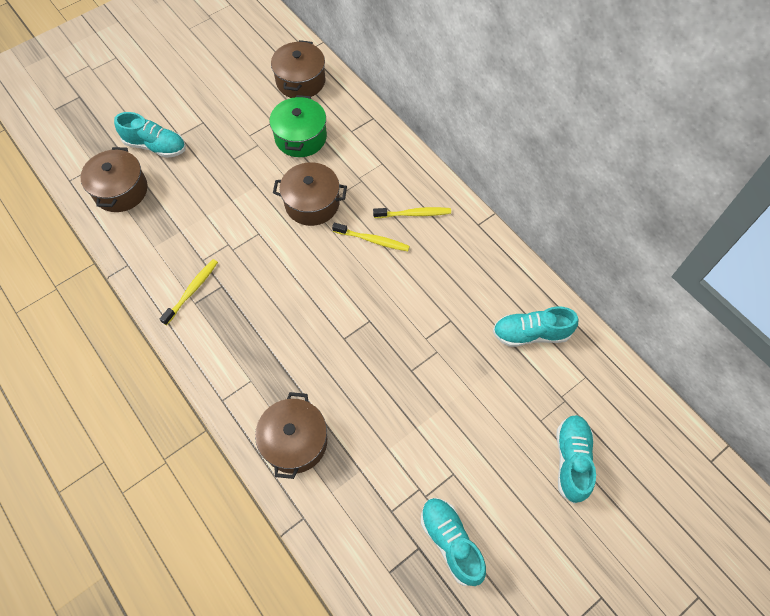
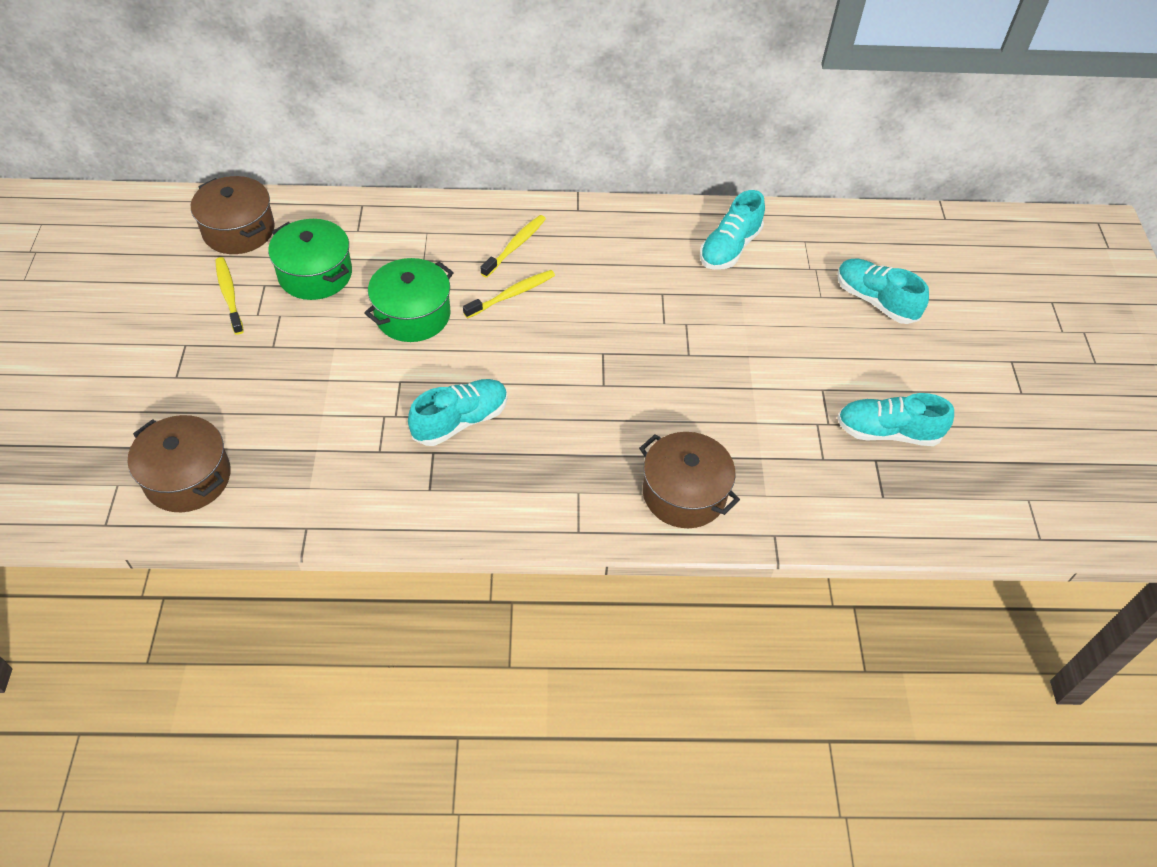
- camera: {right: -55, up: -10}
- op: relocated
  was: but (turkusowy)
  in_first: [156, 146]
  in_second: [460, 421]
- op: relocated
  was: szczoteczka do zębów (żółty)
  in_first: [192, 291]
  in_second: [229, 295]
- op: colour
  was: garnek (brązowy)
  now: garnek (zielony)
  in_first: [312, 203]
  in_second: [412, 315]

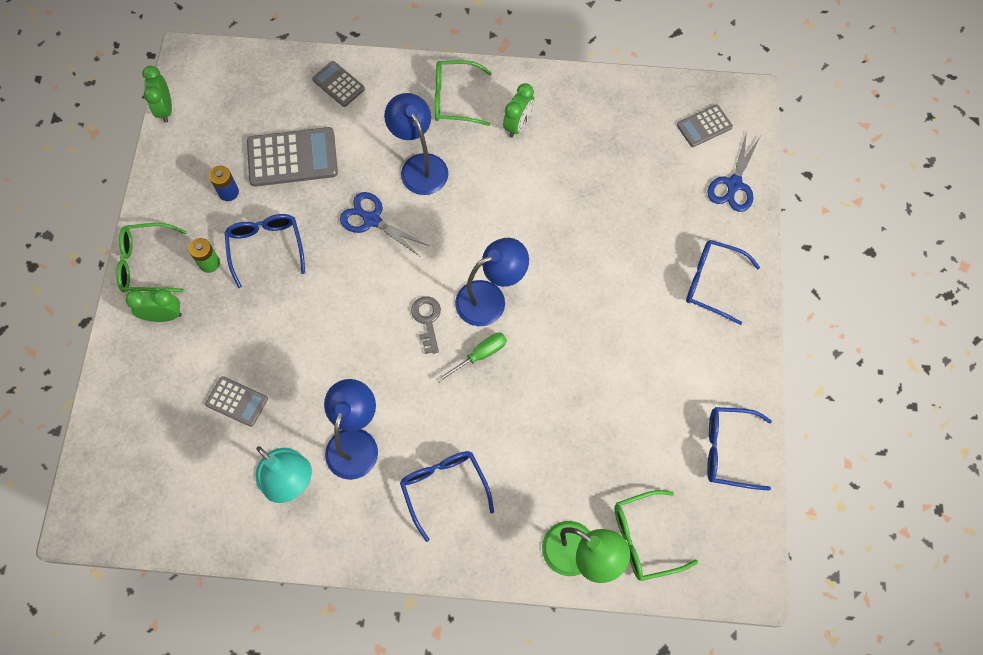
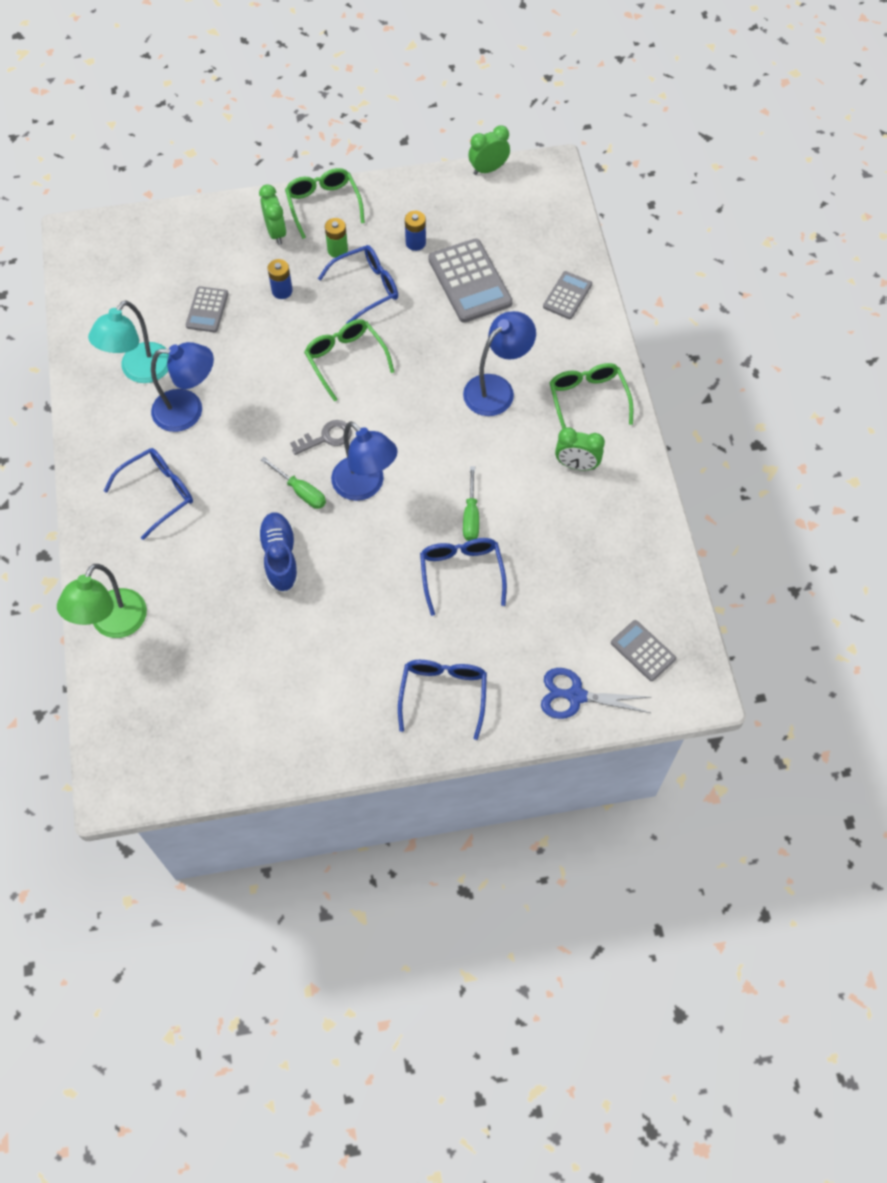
- camera: {right: 75, up: -5}
- op: missing
  was: nożyczki (niebieski)
  in_first: [371, 219]
- op: appeared
  now: but (niebieski)
  in_second: [280, 557]
- op: appeared
  now: bateria (niebieski)
  in_second: [282, 291]
- op: appeared
  now: śrubokręt (zielony)
  in_second: [471, 516]
- op: relocated
  was: okulary (zielony)
  in_first: [644, 539]
  in_second: [345, 359]
- op: relocated
  was: okulary (niebieski)
  in_first: [728, 450]
  in_second: [461, 573]

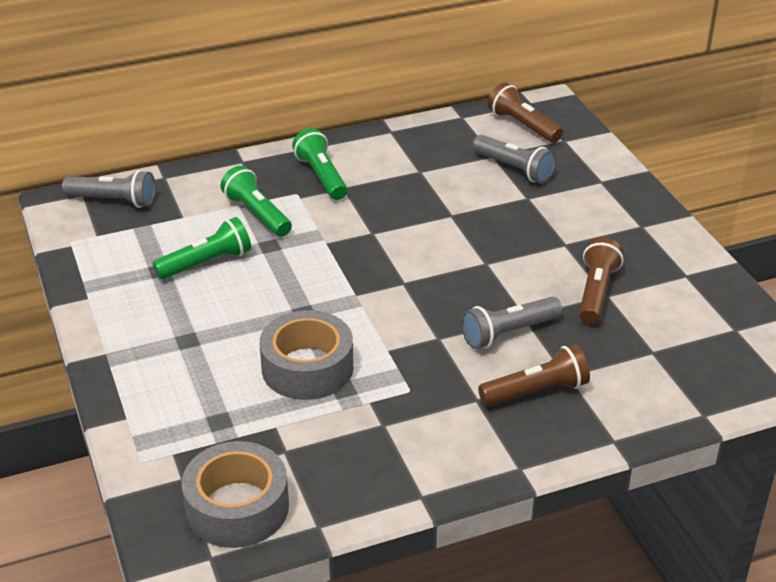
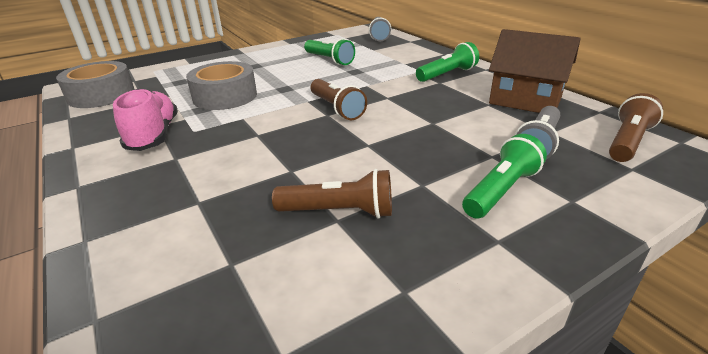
- camera: {right: 80, up: -5}
- op: missing
  was: latarka (szary)
  in_first: [508, 333]
- op: appeared
  now: but (różowy)
  in_second: [154, 136]
- op: appeared
  now: domek (brązowy)
  in_second: [525, 101]
- op: relocated
  was: latarka (zielony)
  in_first: [257, 214]
  in_second: [501, 190]
- op: relocated
  was: latarka (brązowy)
  in_first: [536, 391]
  in_second: [336, 108]

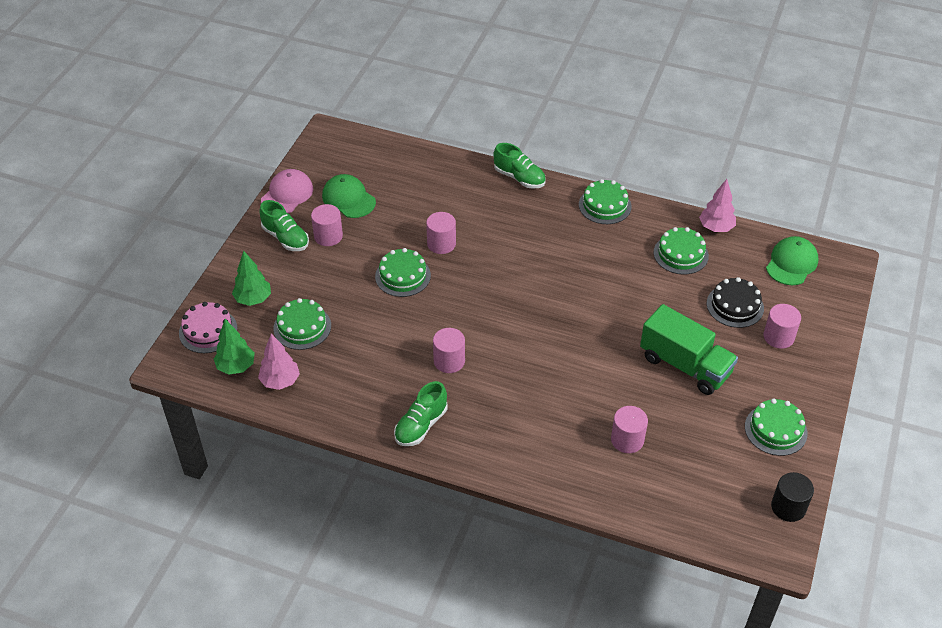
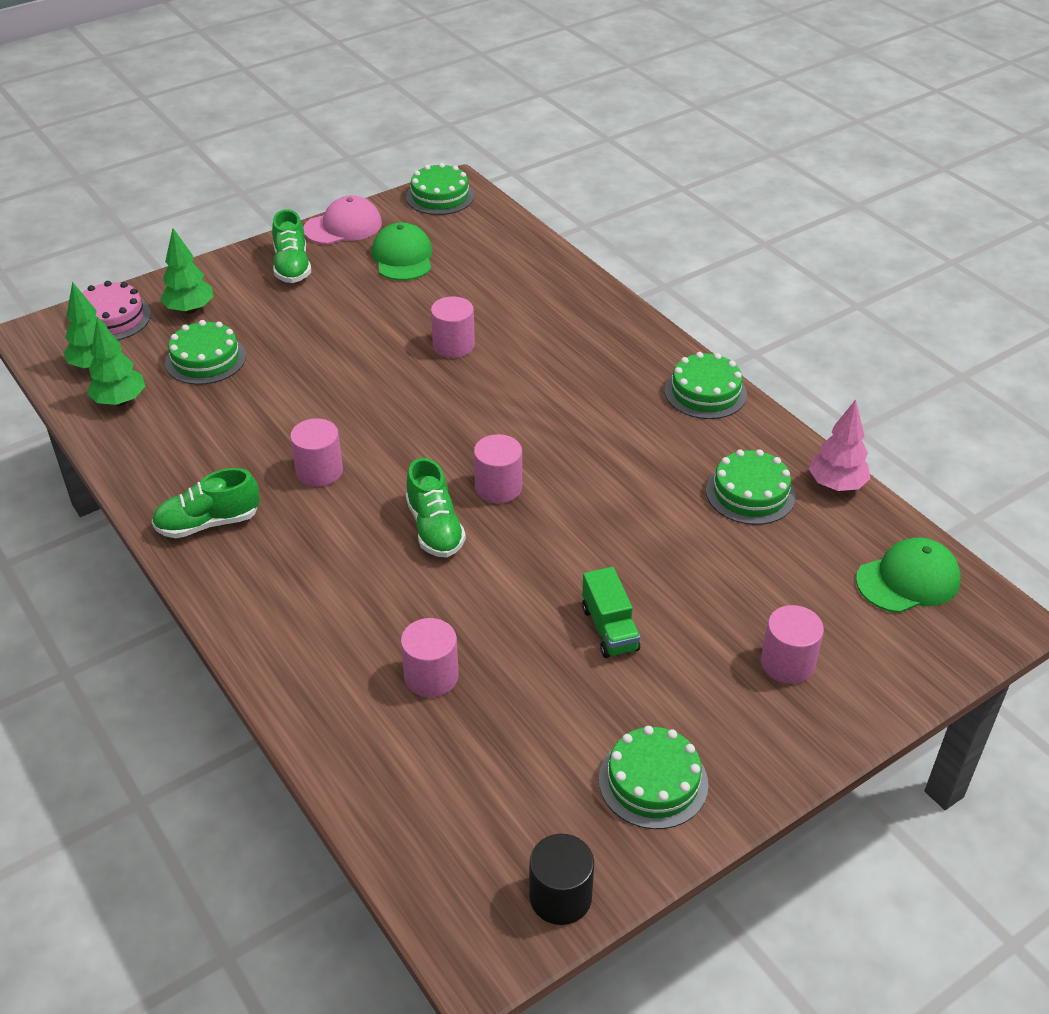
- camera: {right: 35, up: -5}
- op: missing
  was: tort (czarny)
  in_first: [735, 306]
- op: relocated
  was: walec (różowy)
  in_first: [328, 236]
  in_second: [498, 488]
- op: relocated
  was: tort (zielony)
  in_first: [403, 276]
  in_second: [440, 196]
- op: relocated
  was: but (zielony)
  in_first: [519, 178]
  in_second: [435, 528]
- op: colour
  was: drzewko (różowy)
  now: drzewko (zielony)
  in_first: [280, 381]
  in_second: [120, 401]
- op: size
  was: ciężarówka (zielony)
  in_first: [685, 365]
  in_second: [609, 628]
  ratio: 0.56

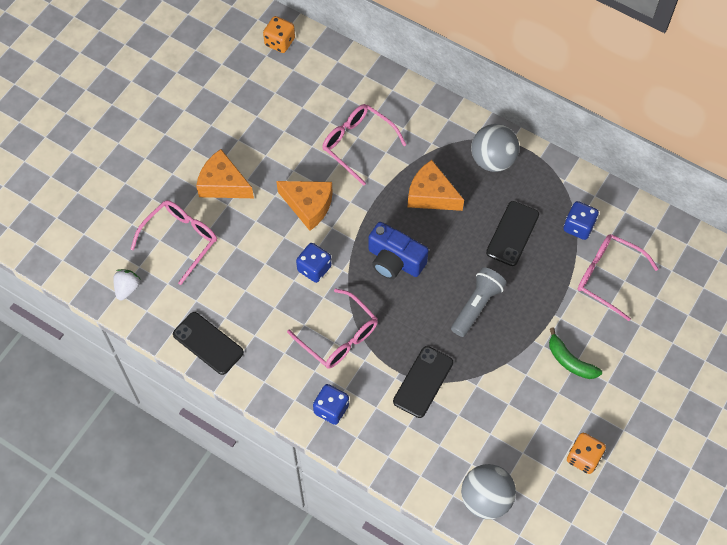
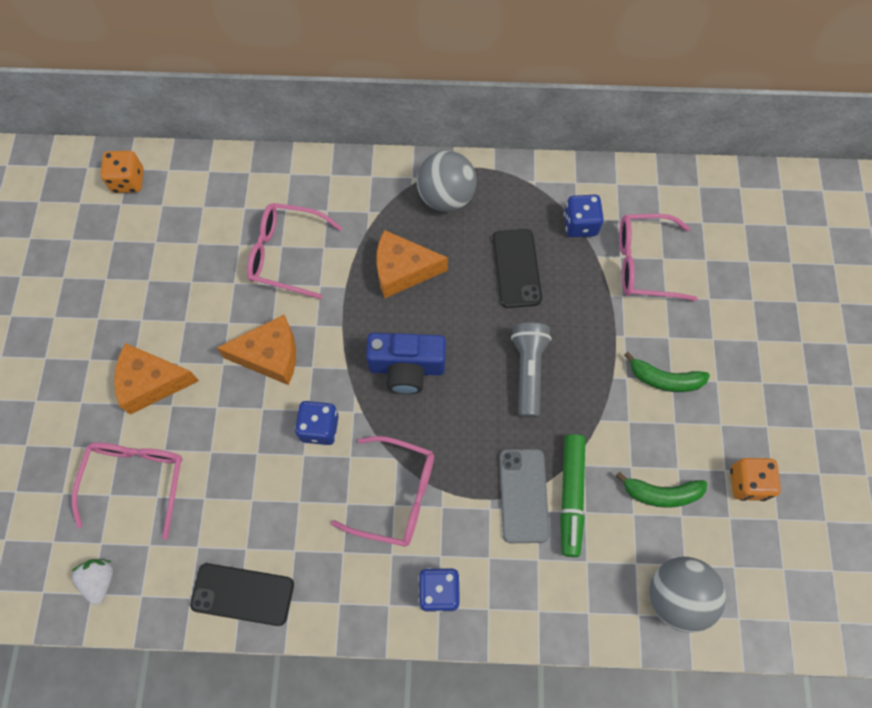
- camera: {right: -30, up: 5}
- op: appeared
  now: flamaster (zielony)
  in_second: [571, 496]
- op: appeared
  now: banan (zielony)
  in_second: [661, 494]
- op: colour
  was: telefon (czarny)
  now: telefon (szary)
  in_first: [423, 382]
  in_second: [523, 495]

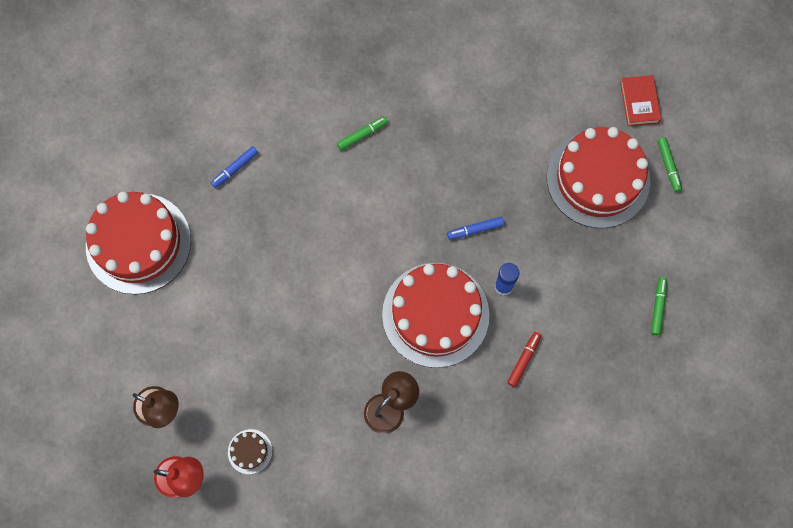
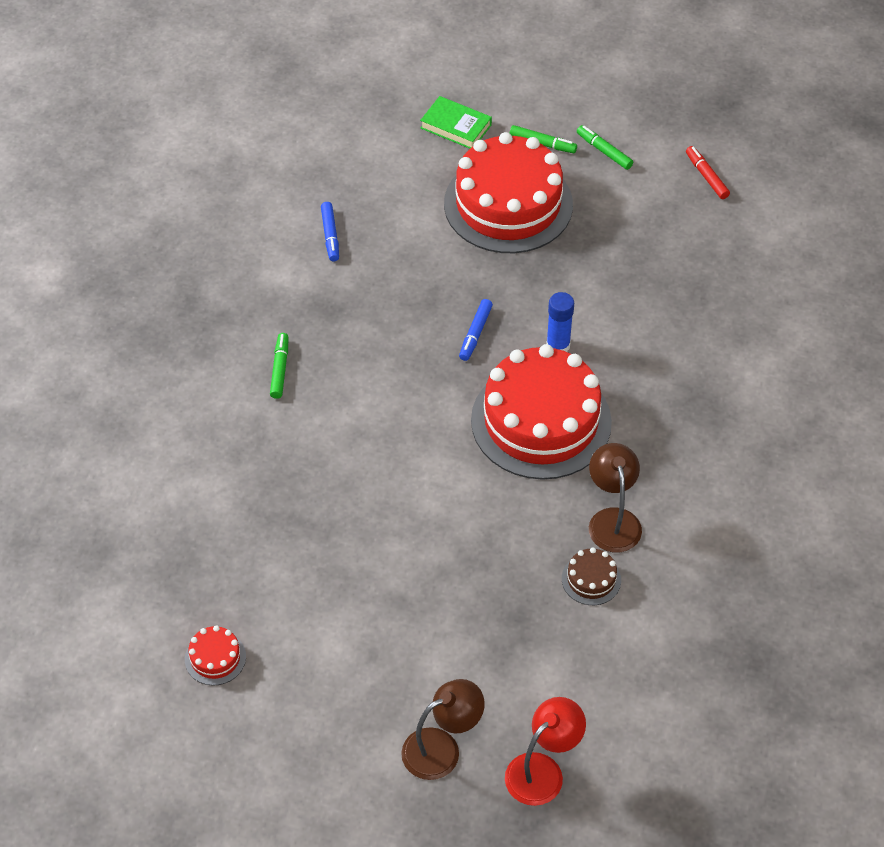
- camera: {right: -55, up: -20}
- op: relocated
  was: flamaster (niebieski)
  in_first: [235, 169]
  in_second: [330, 235]
- op: relocated
  was: tort (brązowy)
  in_first: [250, 451]
  in_second: [591, 579]
- op: relocated
  was: flamaster (czerwony)
  in_first: [523, 360]
  in_second: [706, 176]
- op: relocated
  was: flamaster (zielony)
  in_first: [657, 307]
  in_second: [604, 151]
- op: colour
  was: książka (czerwony)
  now: książka (zielony)
  in_first: [639, 102]
  in_second: [456, 126]
- op: size
  was: tort (czerwony)
  in_first: [138, 243]
  in_second: [215, 658]
  ratio: 0.4

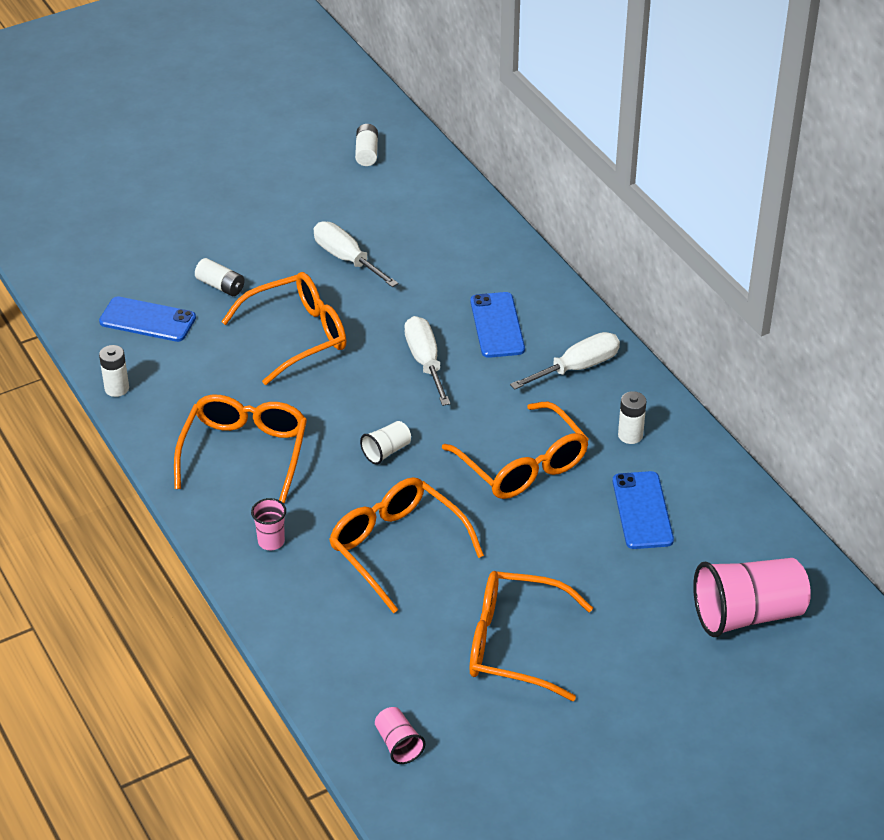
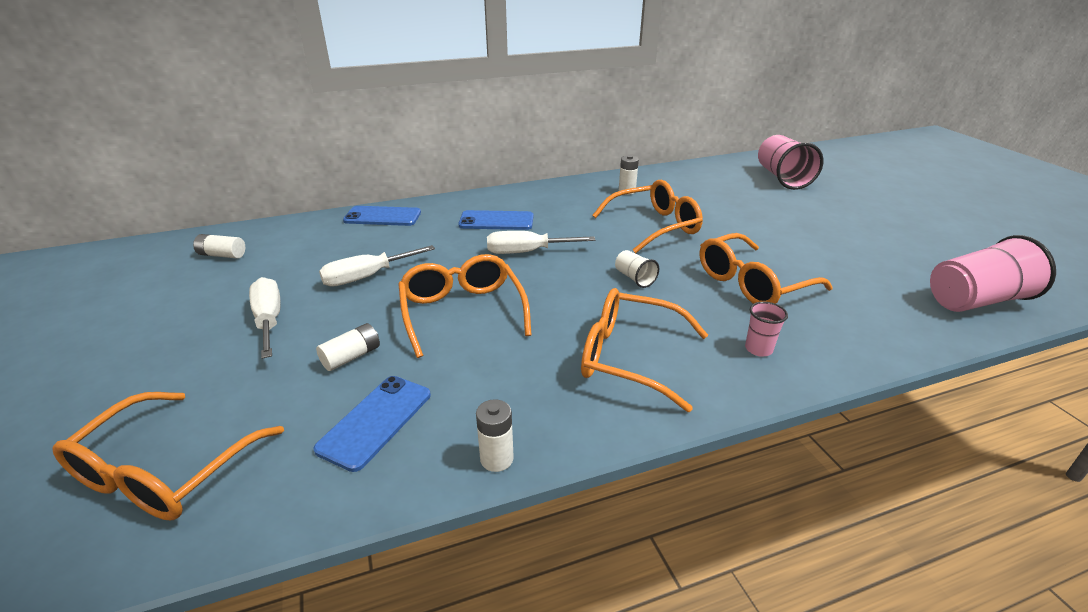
- camera: {right: -80, up: -10}
- op: relocated
  was: okulary (pomarańczowy)
  in_first: [513, 644]
  in_second: [164, 472]
- op: relocated
  was: śrubokręt (biały)
  in_first: [577, 367]
  in_second: [269, 320]
- op: relocated
  was: telefon (niebieski)
  in_first: [642, 510]
  in_second: [382, 217]
- op: size
  was: szklanka (różowy)
  in_first: [398, 744]
  in_second: [975, 301]
  ratio: 2.09

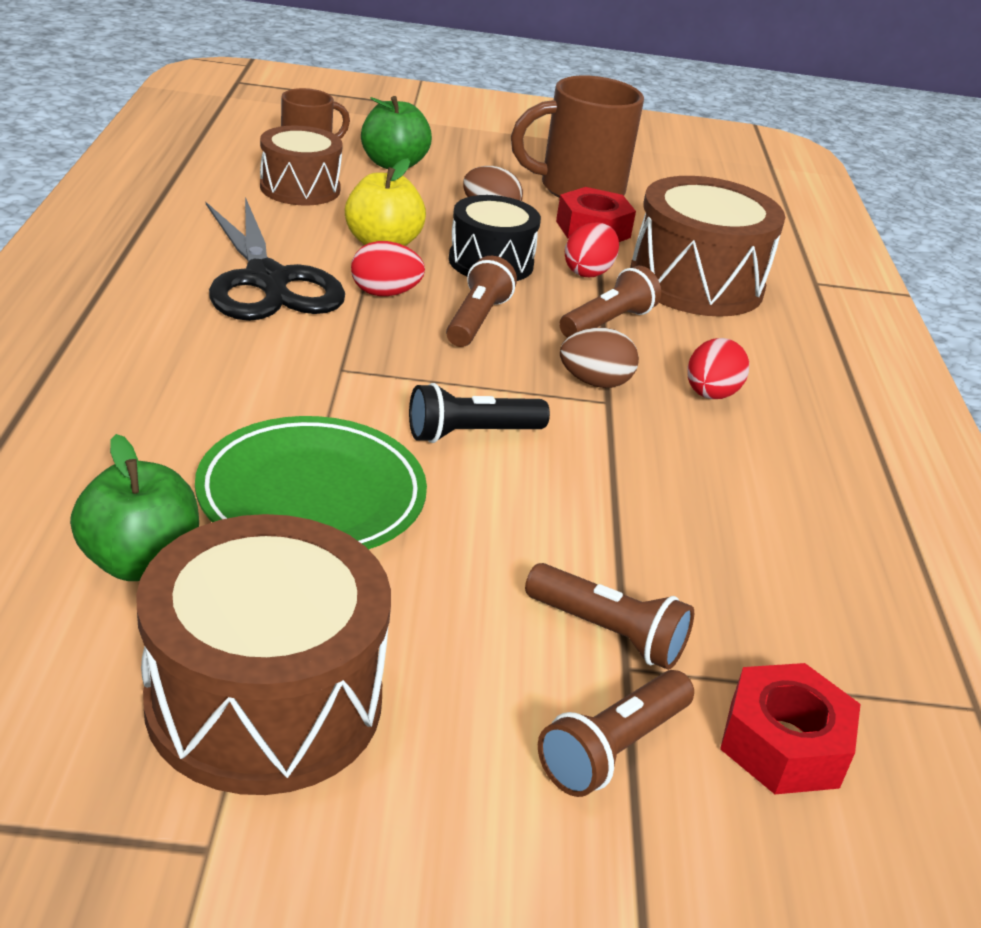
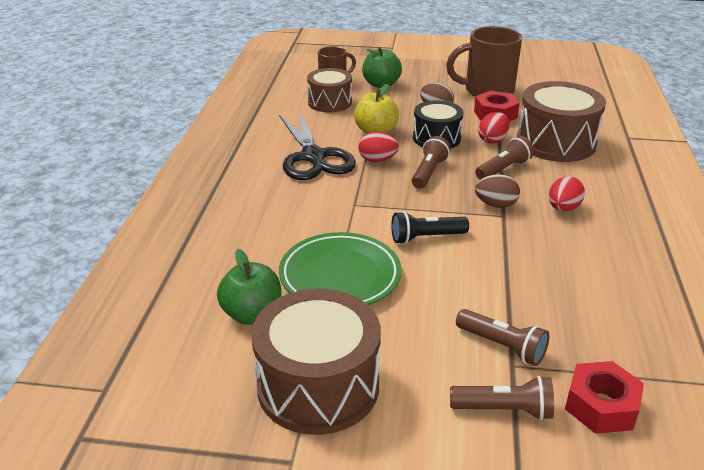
- camera: {right: 10, up: 0}
- op: spun
  was: latarka (brązowy)
  in_first: [613, 749]
  in_second: [504, 409]
  clockwise: -135

